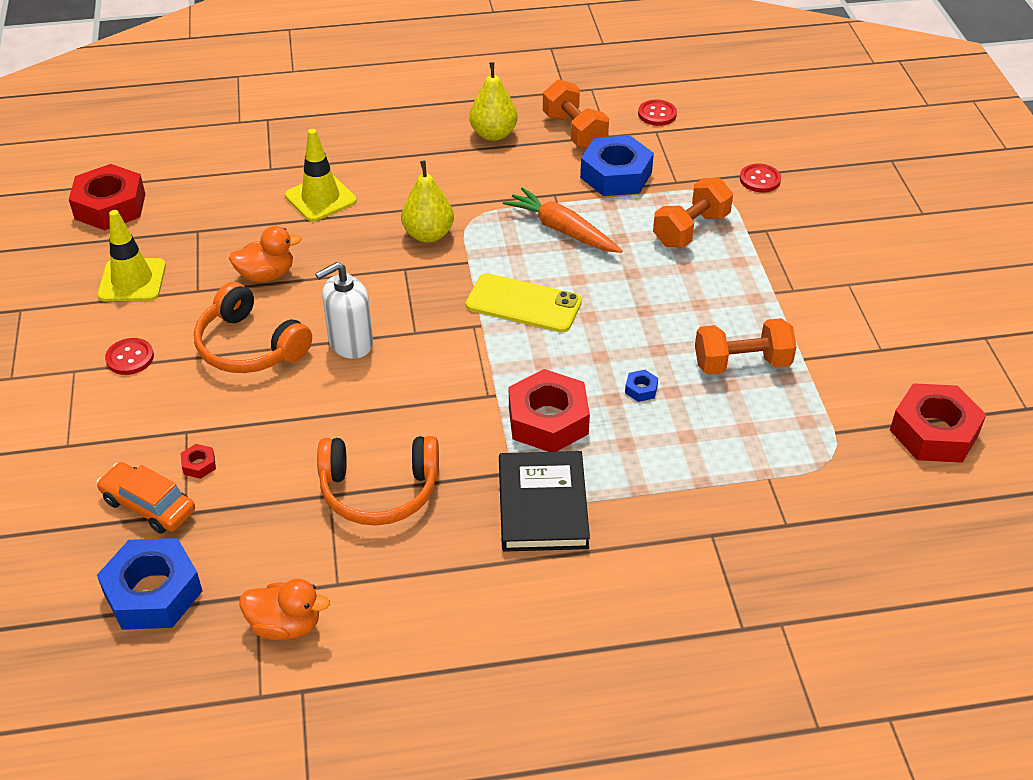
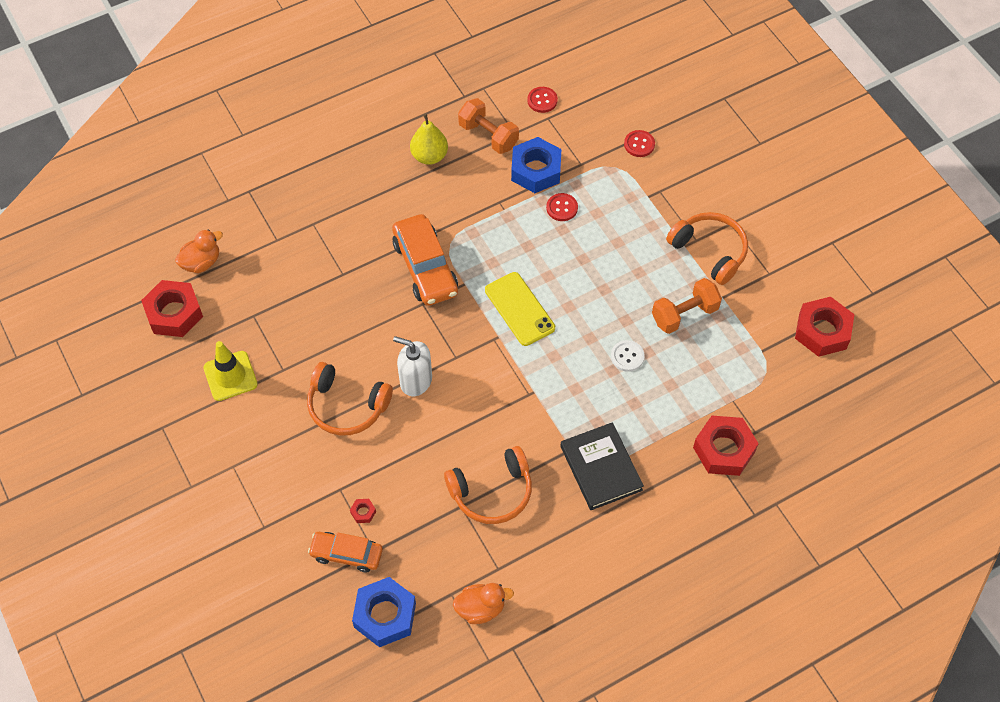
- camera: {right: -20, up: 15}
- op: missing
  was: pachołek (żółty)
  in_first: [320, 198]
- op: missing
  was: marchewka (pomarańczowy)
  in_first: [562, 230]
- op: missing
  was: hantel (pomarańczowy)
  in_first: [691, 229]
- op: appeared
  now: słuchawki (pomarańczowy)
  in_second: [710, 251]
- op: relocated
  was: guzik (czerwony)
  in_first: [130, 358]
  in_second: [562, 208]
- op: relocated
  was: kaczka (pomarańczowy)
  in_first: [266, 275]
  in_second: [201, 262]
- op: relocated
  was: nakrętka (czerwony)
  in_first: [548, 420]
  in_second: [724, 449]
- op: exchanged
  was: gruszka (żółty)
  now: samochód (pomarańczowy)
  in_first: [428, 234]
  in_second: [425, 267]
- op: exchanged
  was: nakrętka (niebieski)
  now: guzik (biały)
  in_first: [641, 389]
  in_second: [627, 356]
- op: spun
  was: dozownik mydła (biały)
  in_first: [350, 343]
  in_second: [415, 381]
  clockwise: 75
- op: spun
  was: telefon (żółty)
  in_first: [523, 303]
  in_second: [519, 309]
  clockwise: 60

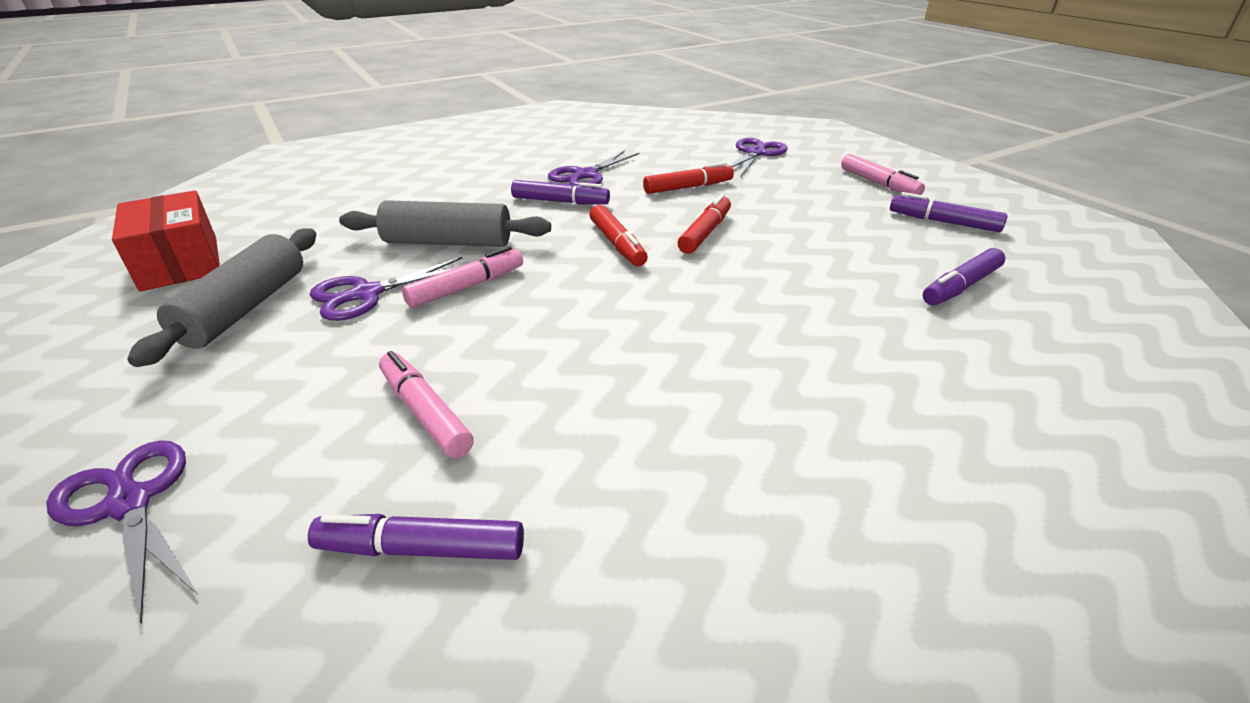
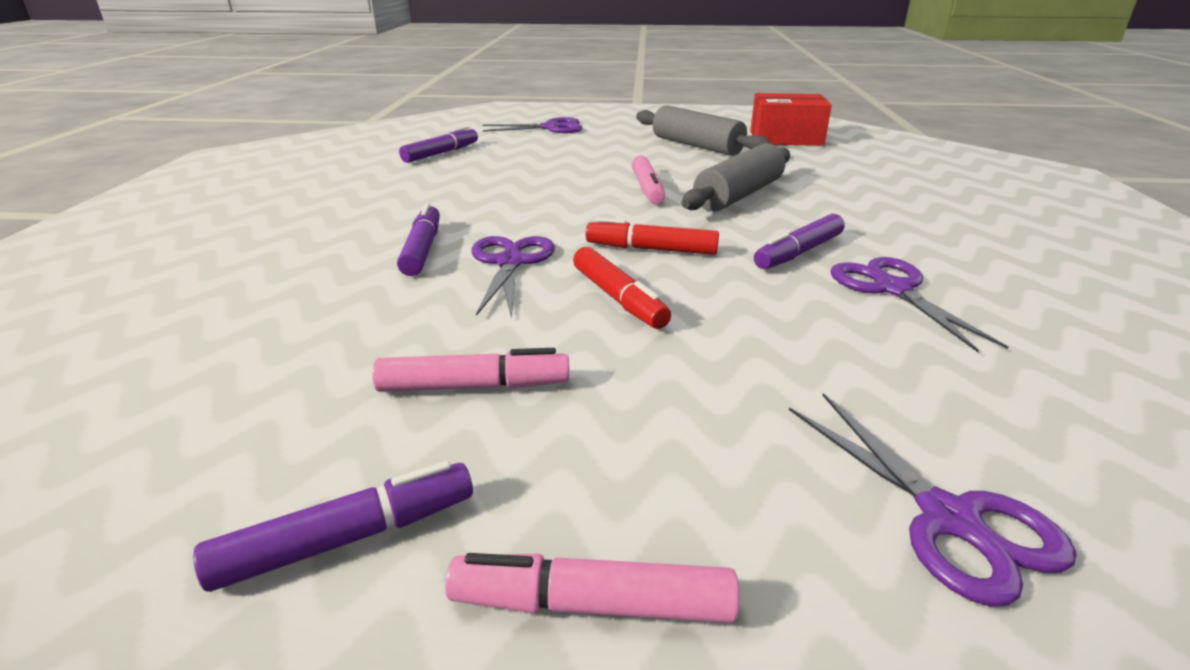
- camera: {right: 125, up: -5}
- op: missing
  was: flamaster (czerwony)
  in_first: [688, 187]
- op: relocated
  was: nożyczki (fioletowy)
  in_first: [367, 294]
  in_second: [510, 262]
- op: relocated
  was: flamaster (różowy)
  in_first: [425, 412]
  in_second: [474, 386]
- op: relocated
  was: flamaster (fioletowy)
  in_first: [961, 286]
  in_second: [422, 249]

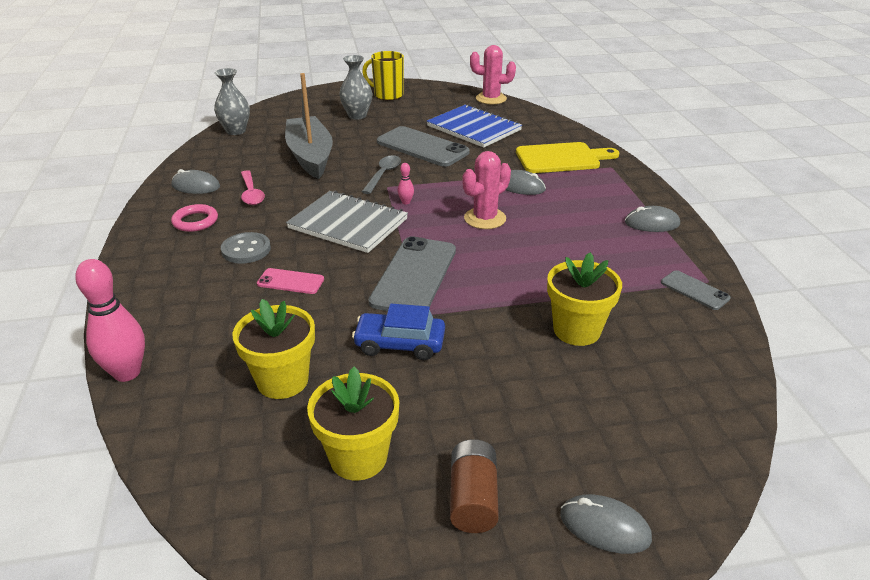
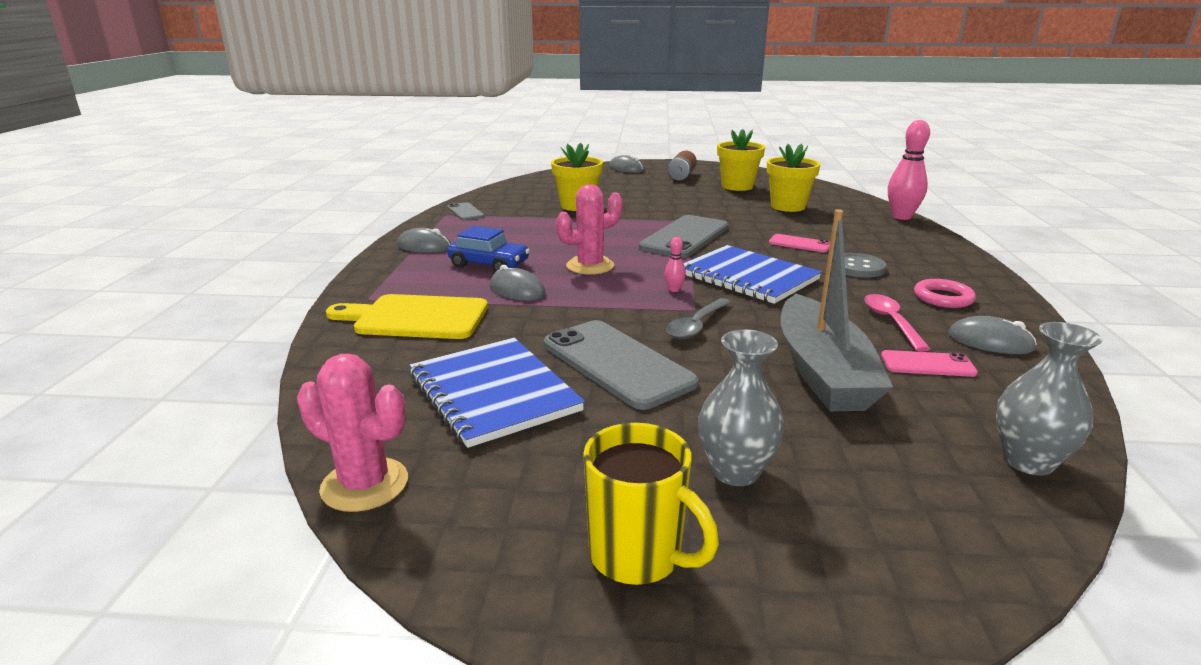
- camera: {right: -165, up: -10}
- op: appeared
  now: telefon (różowy)
  in_second: [927, 364]
- op: relocated
  was: samochód (niebieski)
  in_first: [400, 344]
  in_second: [489, 264]
- op: colour
  was: zeszyt (szary)
  now: zeszyt (niebieski)
  in_first: [348, 224]
  in_second: [748, 277]

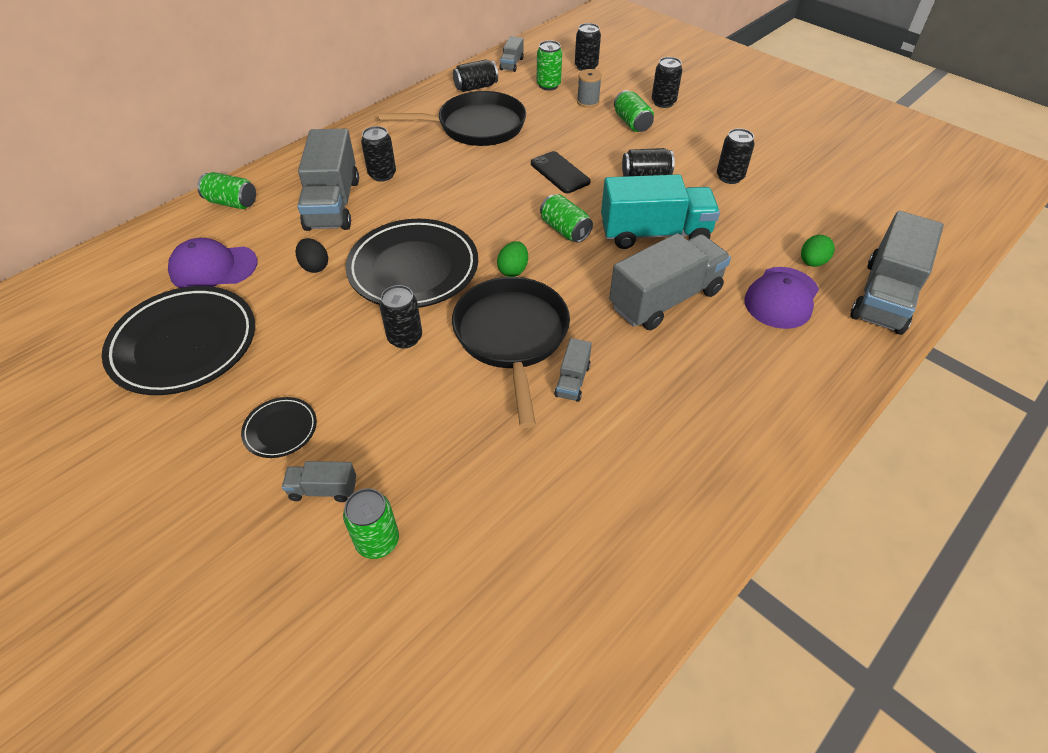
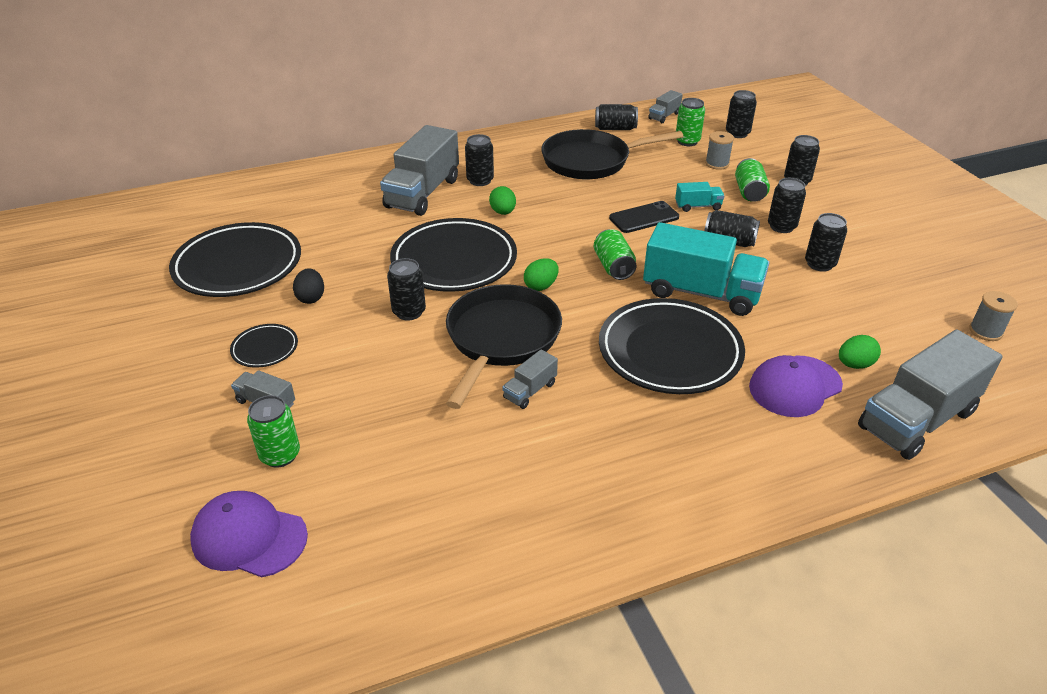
- camera: {right: 25, up: -10}
- op: missing
  was: puszka (zielony)
  in_first: [232, 202]
- op: appeared
  now: jajko (zielony)
  in_second: [503, 212]
- op: appeared
  now: ciężarówka (turkusowy)
  in_second: [698, 206]
- op: appeared
  now: puszka (czarny)
  in_second: [781, 226]
- op: appeared
  now: szpulka (szary)
  in_second: [985, 331]
- op: relocated
  was: czapka (fioletowy)
  in_first: [213, 268]
  in_second: [249, 537]
- op: relocated
  was: jajko (czarny)
  in_first: [315, 266]
  in_second: [311, 298]
- op: exchanged
  was: ciężarówka (szary)
  now: talerz (czarny)
  in_first: [665, 299]
  in_second: [669, 351]
- op: spun
  was: patelnia (czarny)
  in_first: [475, 126]
  in_second: [591, 161]
  clockwise: 150
- op: spun
  was: telefon (czarny)
  in_first: [560, 173]
  in_second: [644, 218]
  clockwise: 75

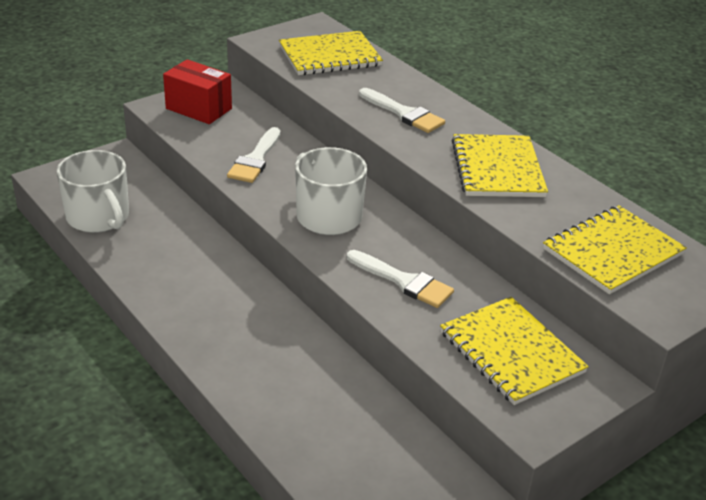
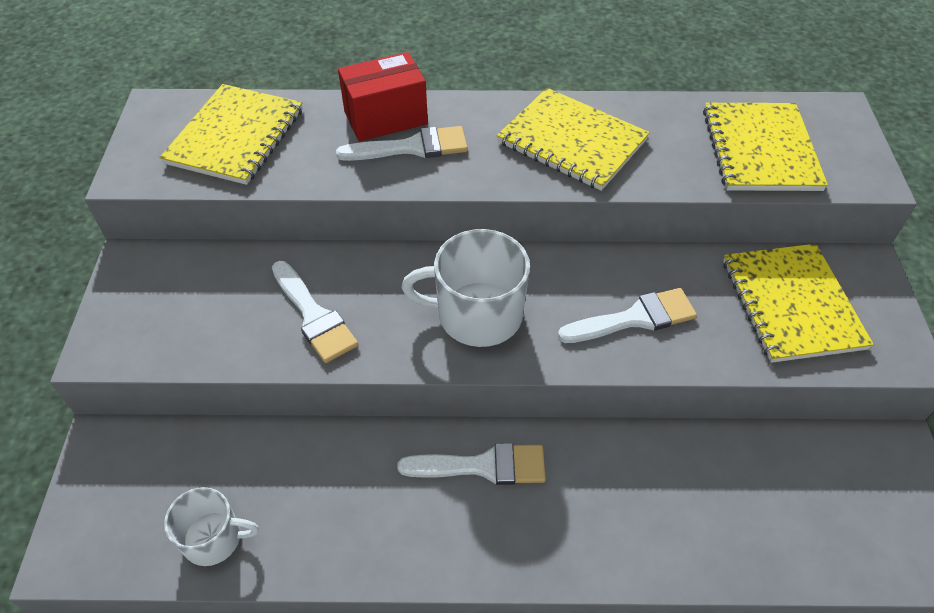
- camera: {right: -50, up: 15}
- op: appeared
  now: pędzel (biały)
  in_second: [482, 466]
- op: relocated
  was: pudełko (czerwony)
  in_first: [199, 109]
  in_second: [385, 118]
- op: spun
  was: zeszyt (żółty)
  in_first: [511, 352]
  in_second: [792, 304]
  clockwise: 75
- op: size
  was: kubek (biały)
  in_first: [99, 217]
  in_second: [214, 538]
  ratio: 0.62

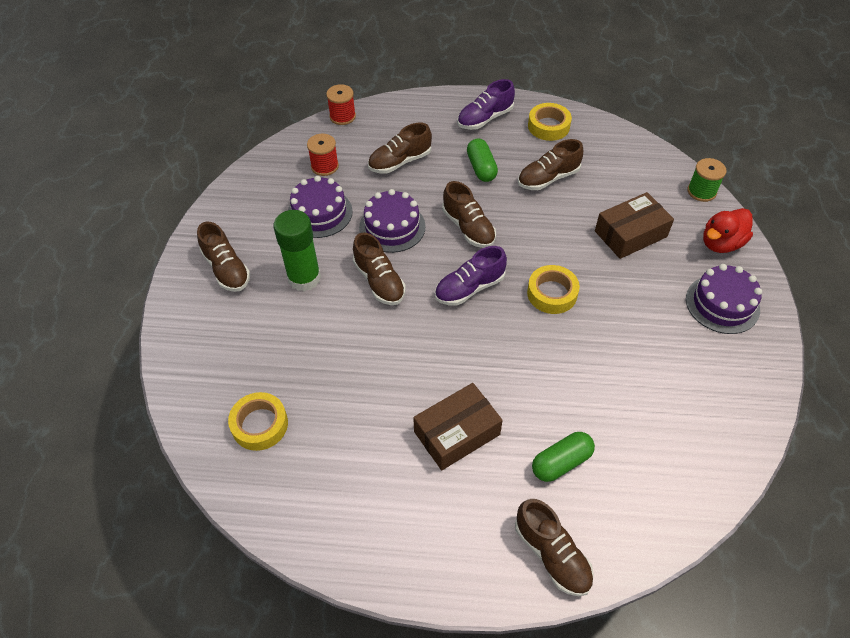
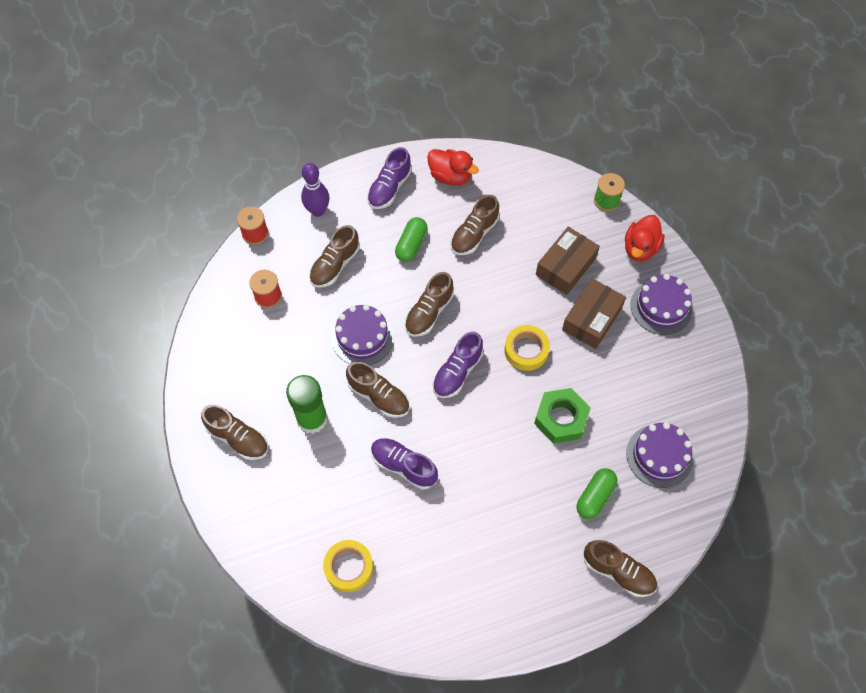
- camera: {right: -25, up: 10}
- op: appeared
  now: kręgiel (fioletowy)
  in_second: [318, 211]
- op: appeared
  now: but (fioletowy)
  in_second: [403, 466]
- op: appeared
  now: nakrętka (zielony)
  in_second: [561, 418]
- op: relocated
  was: tort (fioletowy)
  in_first: [319, 213]
  in_second: [659, 455]
- op: relocated
  was: pudełko (brązowy)
  in_first: [457, 433]
  in_second: [592, 319]
- op: exchanged
  was: taśma klejąca (żółty)
  now: kaczka (czerwony)
  in_first: [548, 126]
  in_second: [450, 176]
- op: spun
  was: but (brązowy)
  in_first: [468, 228]
  in_second: [429, 312]
  clockwise: 90
- op: spun
  was: kapsułka (zielony)
  in_first: [481, 168]
  in_second: [411, 245]
  clockwise: 60

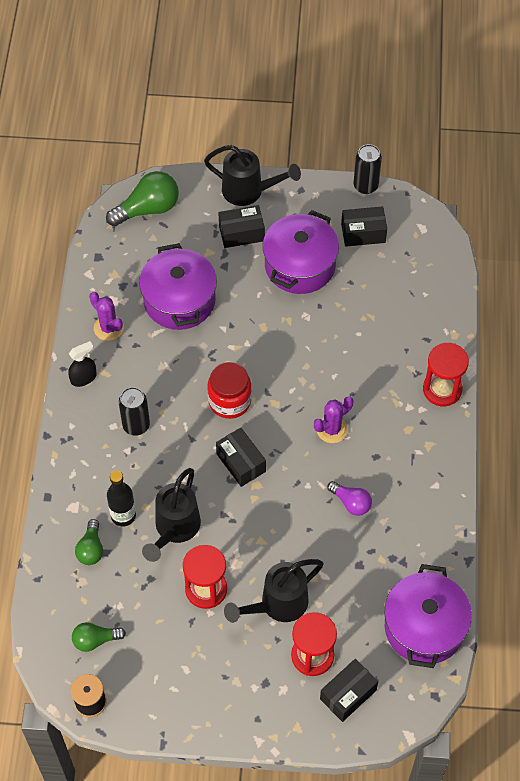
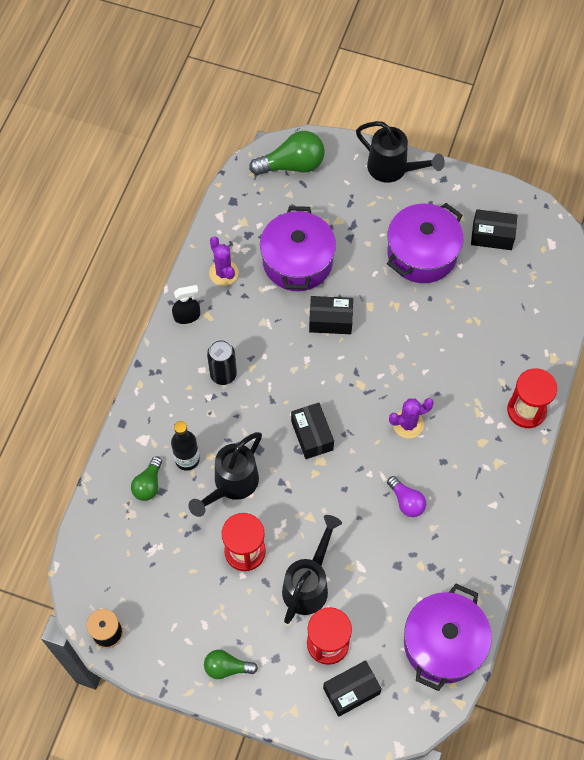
- camera: {right: 15, up: 5}
- op: missing
  was: słoik (czerwony)
  in_first: [229, 401]
- op: missing
  was: puszka (czarny)
  in_first: [365, 186]
- op: relocated
  was: żarówka (zielony)
  in_first: [95, 640]
  in_second: [227, 667]
- op: relocated
  was: pudełko (czarny)
  in_first: [241, 233]
  in_second: [330, 320]
- op: spun
  was: konewka (czarny)
  in_first: [277, 604]
  in_second: [308, 584]
  clockwise: 135

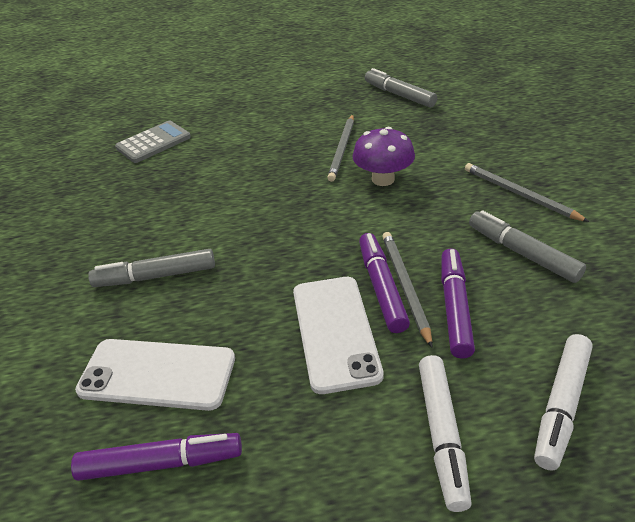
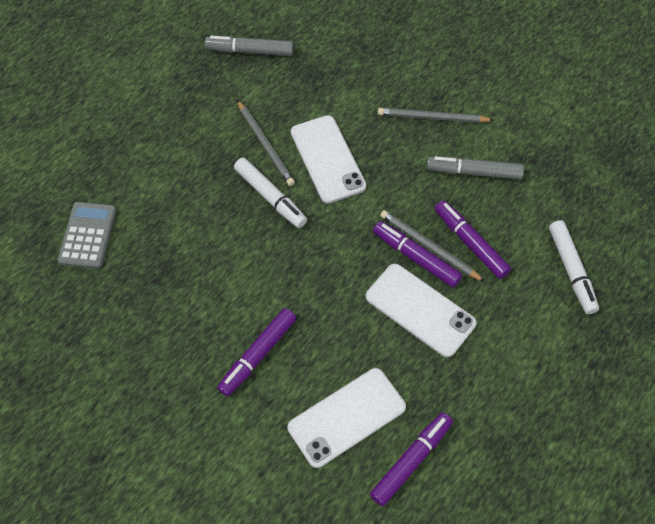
- camera: {right: -45, up: 20}
- op: relocated
  was: flamaster (biały)
  in_first: [442, 434]
  in_second: [270, 197]
- op: exchanged
  was: grzyb (fioletowy)
  now: telefon (biały)
  in_first: [383, 179]
  in_second: [327, 159]
- op: colour
  was: flamaster (szary)
  now: flamaster (fioletowy)
  in_first: [155, 276]
  in_second: [258, 355]

